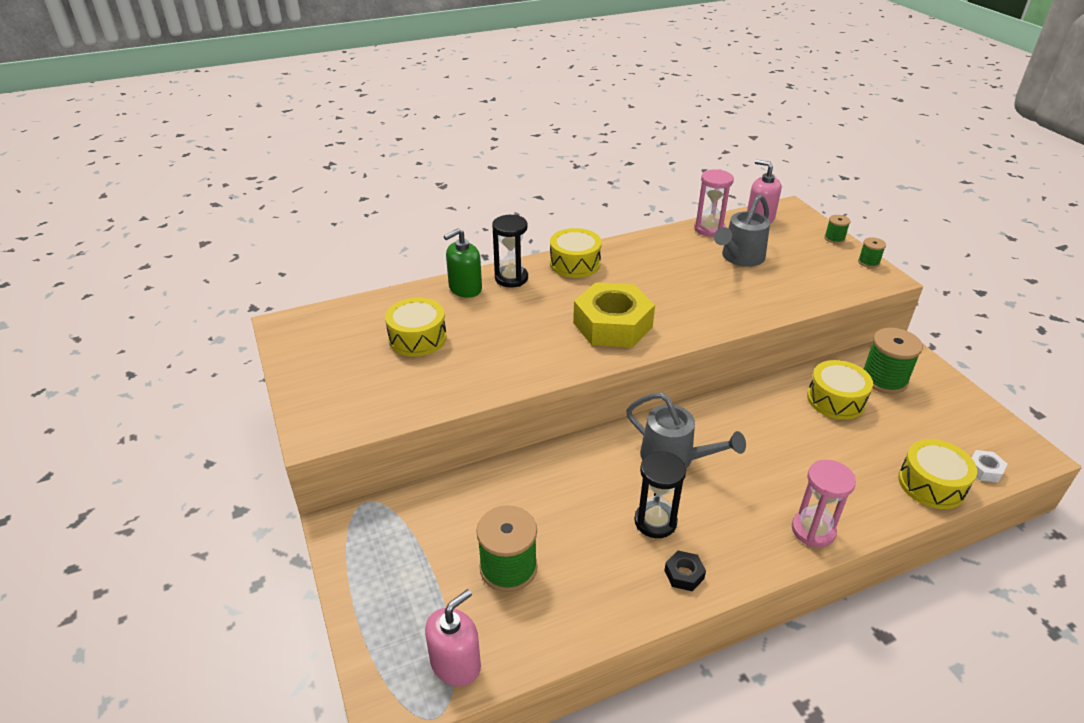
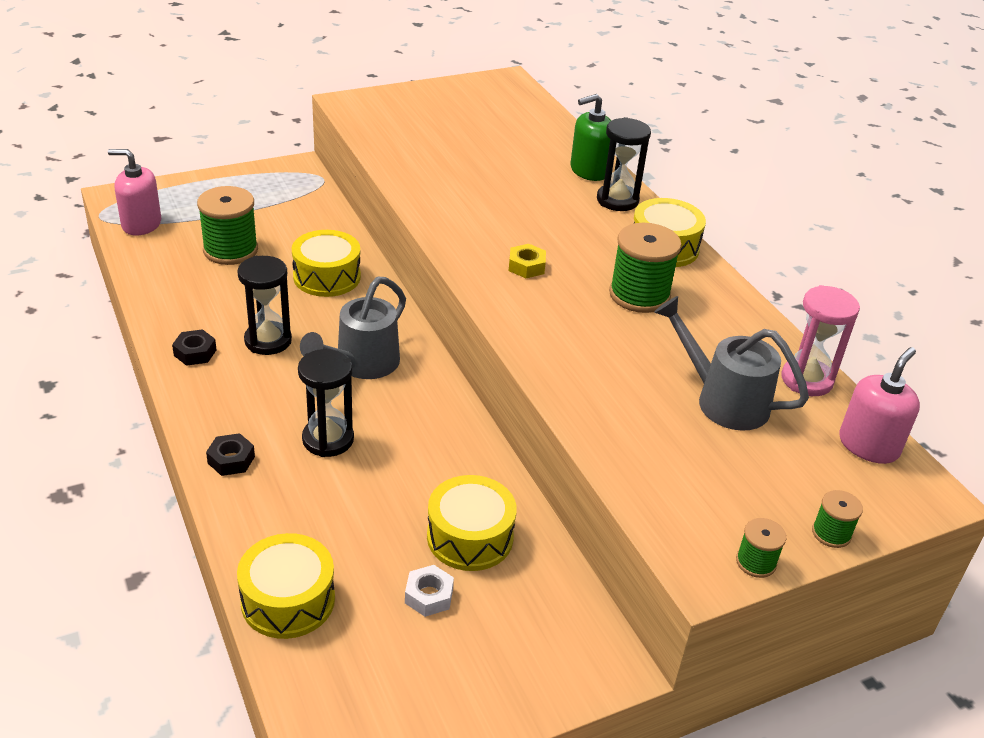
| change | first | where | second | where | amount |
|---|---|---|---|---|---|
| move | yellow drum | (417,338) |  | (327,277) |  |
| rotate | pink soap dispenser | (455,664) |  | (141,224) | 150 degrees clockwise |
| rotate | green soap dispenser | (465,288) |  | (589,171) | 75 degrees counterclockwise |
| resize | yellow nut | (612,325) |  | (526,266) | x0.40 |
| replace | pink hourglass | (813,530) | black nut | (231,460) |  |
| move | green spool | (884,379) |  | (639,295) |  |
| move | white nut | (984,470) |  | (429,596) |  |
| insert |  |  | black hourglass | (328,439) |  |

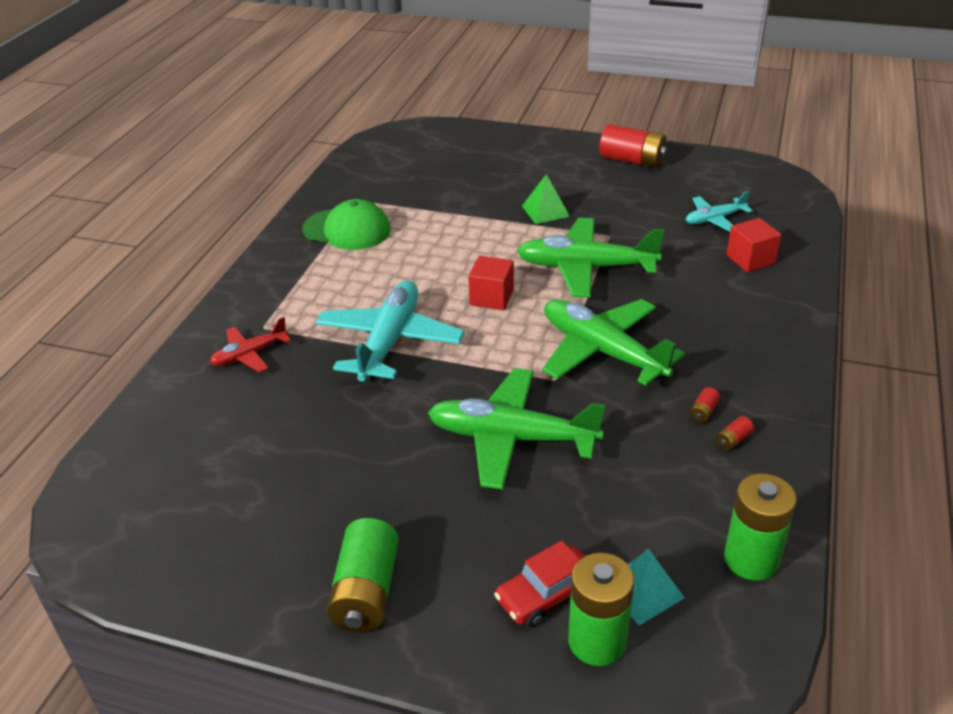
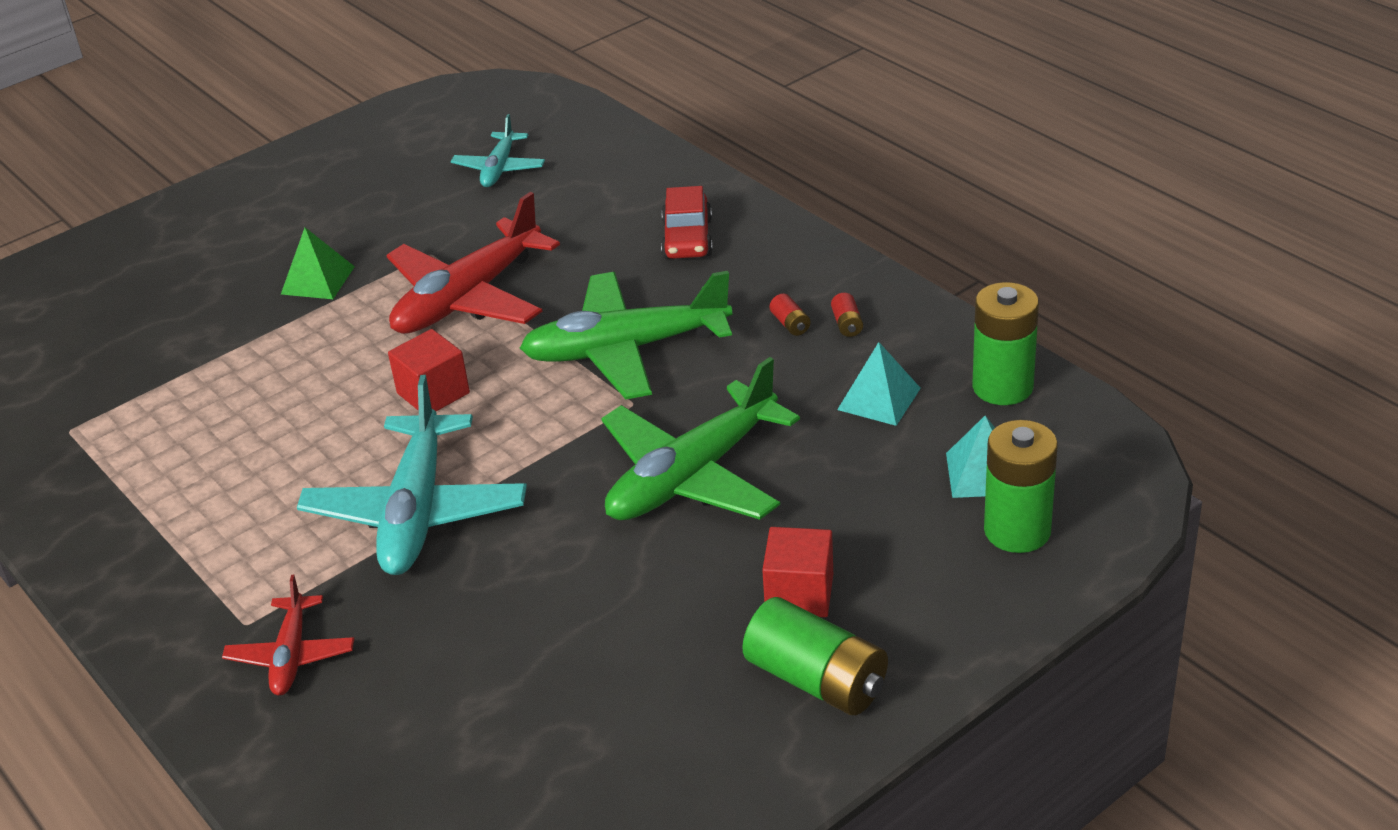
| change | first | where | second | where | amount |
|---|---|---|---|---|---|
| delete | green cap | (347,230) |  |  |  |
| rotate | turquoise plane | (390,341) |  | (416,512) | 135 degrees counterclockwise |
| move | red car | (546,595) |  | (687,239) |  |
| recolor | green plane | (585,268) | red plane | (468,298) |  |
| delete | red battery | (632,160) |  |  |  |
| move | red cube | (750,259) |  | (799,594) |  |
| insert |  |  | turquoise pyramid | (879,399) |  |

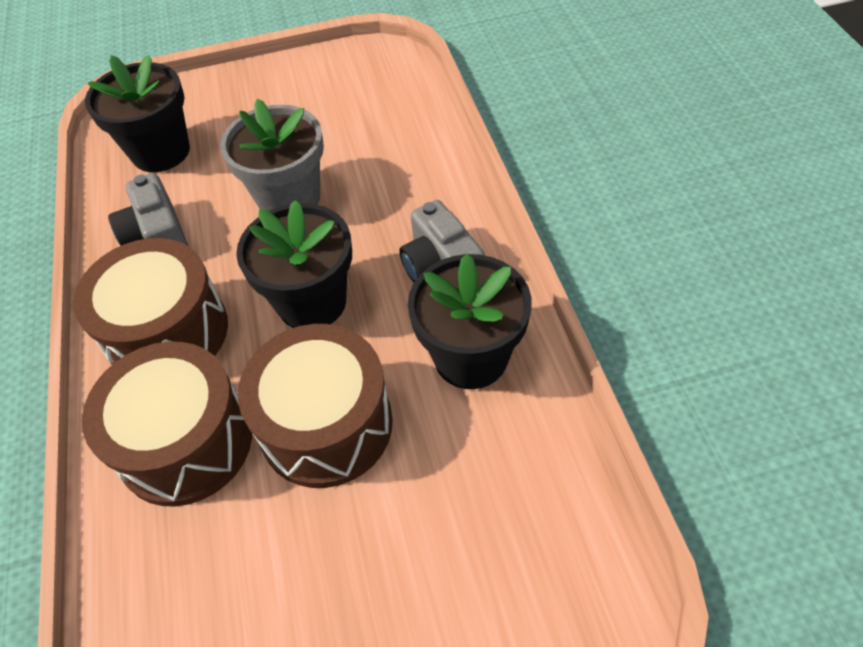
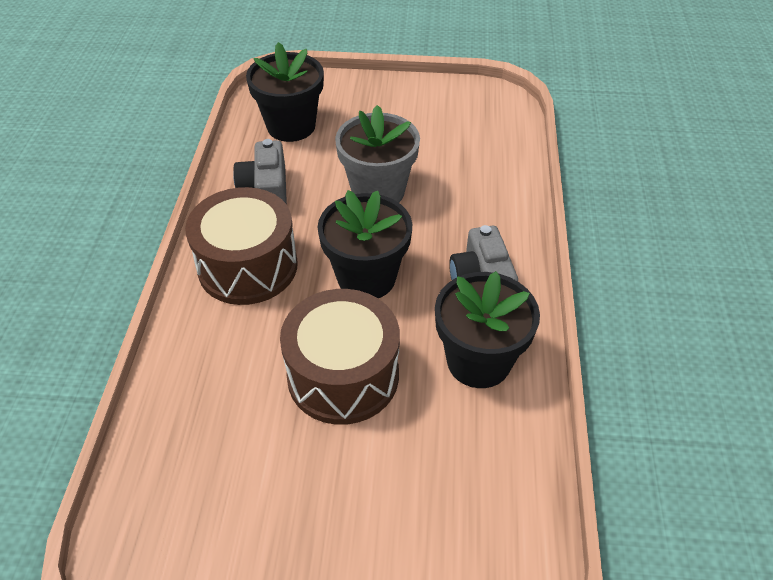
| change | first | where | second | where | amount |
|---|---|---|---|---|---|
| delete | brown drum | (186,442) |  |  |  |

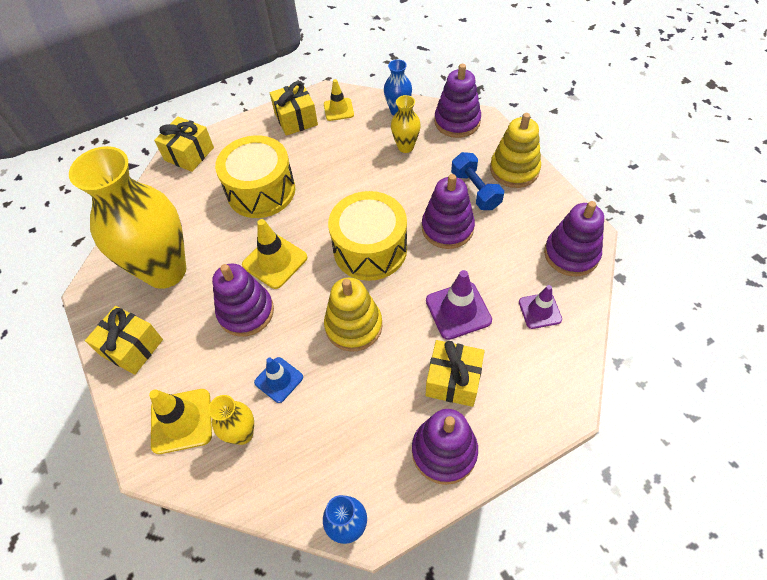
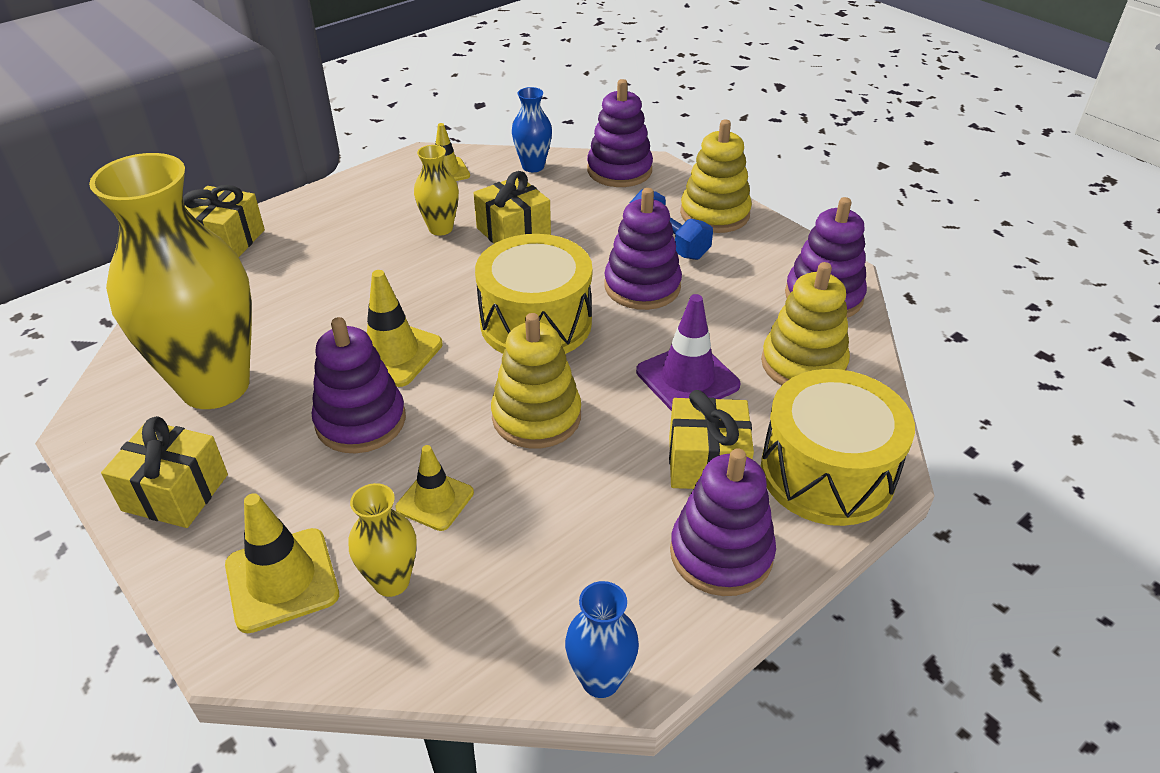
| change | first | where | second | where | amount |
|---|---|---|---|---|---|
| move | yellow drum | (261,191) |  | (827,473) |  |
| recolor | blue traffic cone | (279,380) | yellow traffic cone | (435,500) |  |
| move | yellow gift | (296,119) |  | (513,232) |  |
| move | yellow vase | (405,147) |  | (440,228) |  |
| replace | purple traffic cone | (540,311) | yellow stacking toy | (803,364) |  |

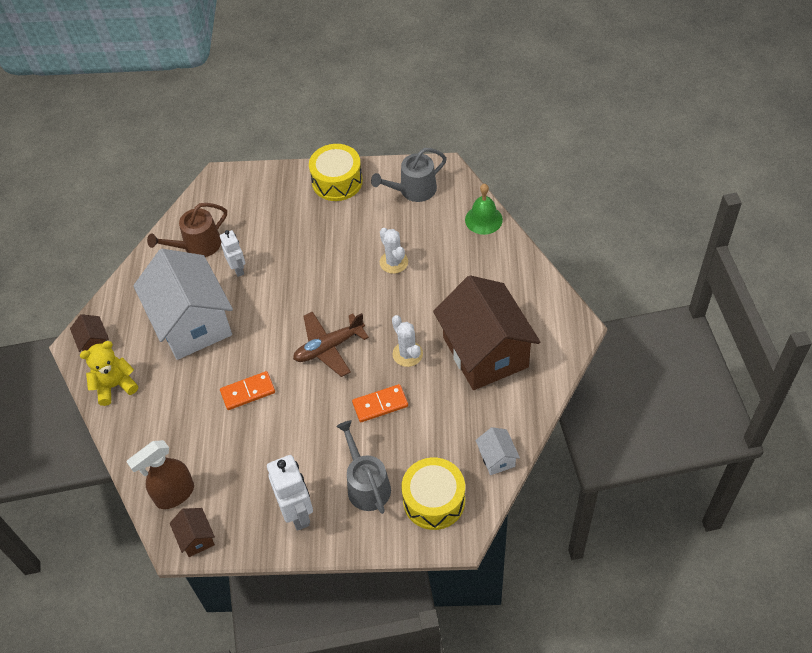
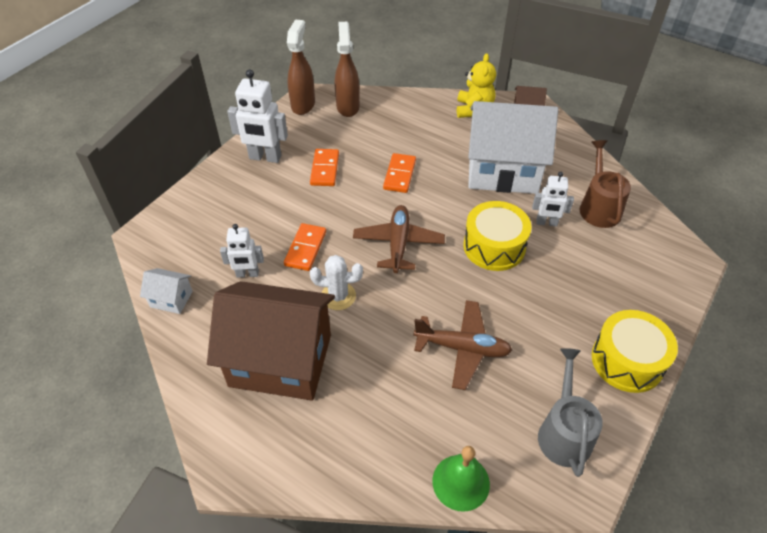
| change | first | where | second | where | amount |
|---|---|---|---|---|---|
| replace | brown house | (196,538) | brown spray bottle | (303,105) |  |
| delete | grey watering can | (366,485) |  |  |  |
| replace | white cactus | (394,262) | brown plane | (462,348) |  |
| move | yellow drum | (434,500) |  | (494,246) |  |
| insert |  |  | white robot | (247,274) |  |
| insert |  |  | orange domino | (325,169) |  |

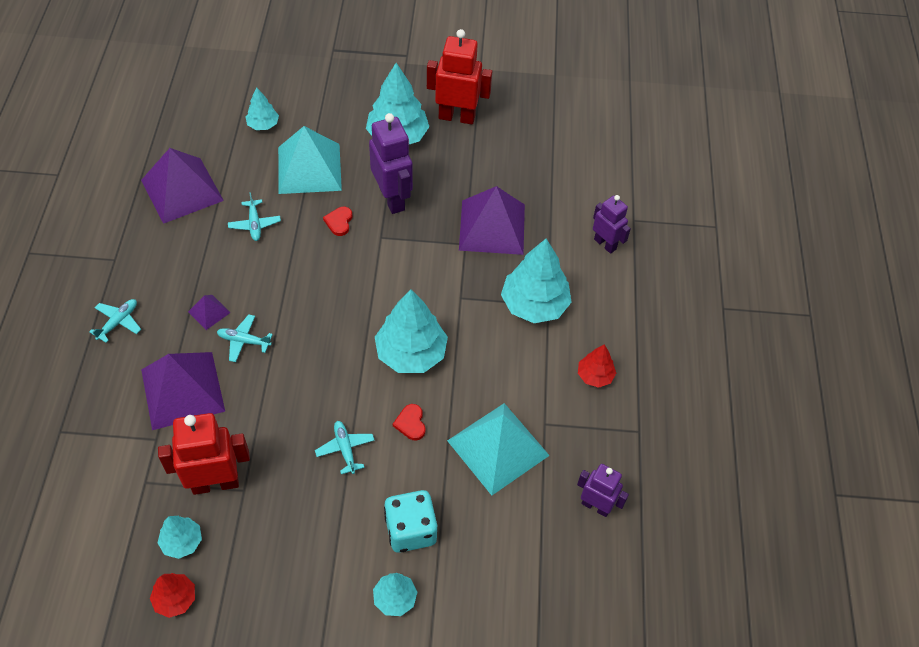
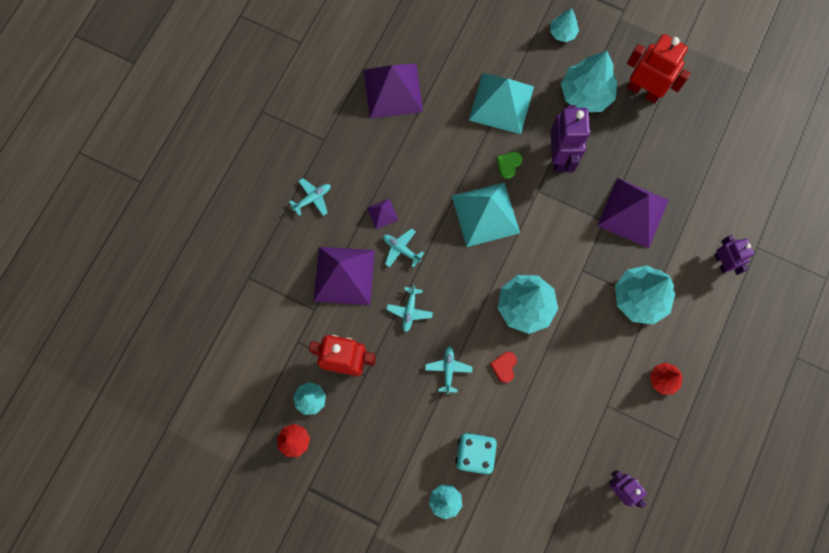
| change | first | where | second | where | amount |
|---|---|---|---|---|---|
| move | turquoise plane | (254,224) |  | (409,311) |  |
| move | turquoise tree | (263,125) |  | (562,33) |  |
| recolor | red heart | (339,222) | green heart | (509,164) |  |
| move | turquoise pyramid | (498,448) |  | (485,214) |  |

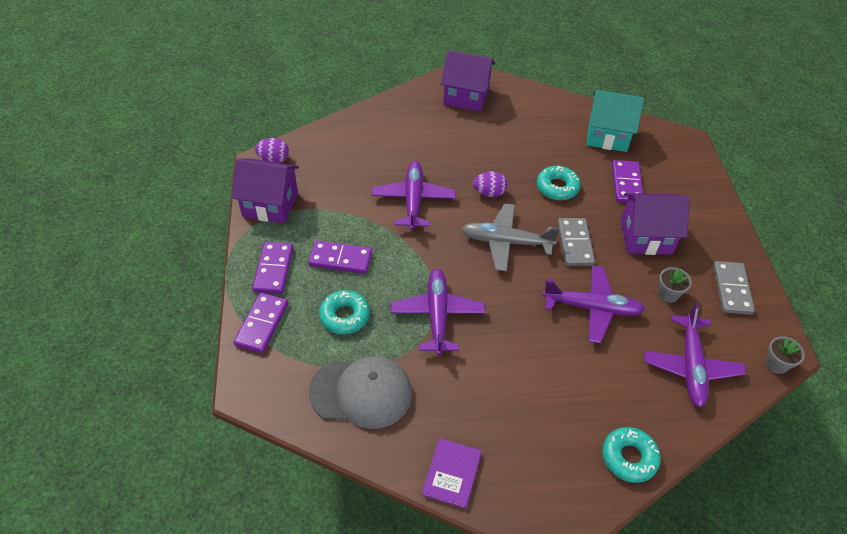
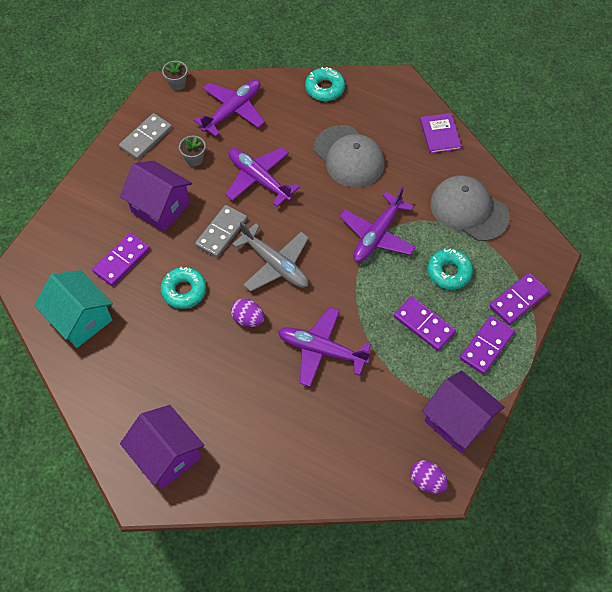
| change | first | where | second | where | amount |
|---|---|---|---|---|---|
| rotate | purple plane | (413,200) |  | (321,350) | 75 degrees clockwise |
| rotate | purple book | (452,474) |  | (440,134) | 60 degrees counterclockwise |
| insert |  |  | grey cap | (349,156) |  |

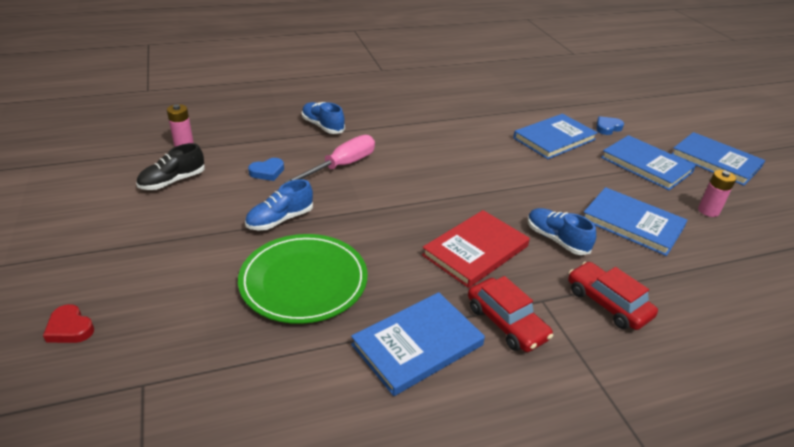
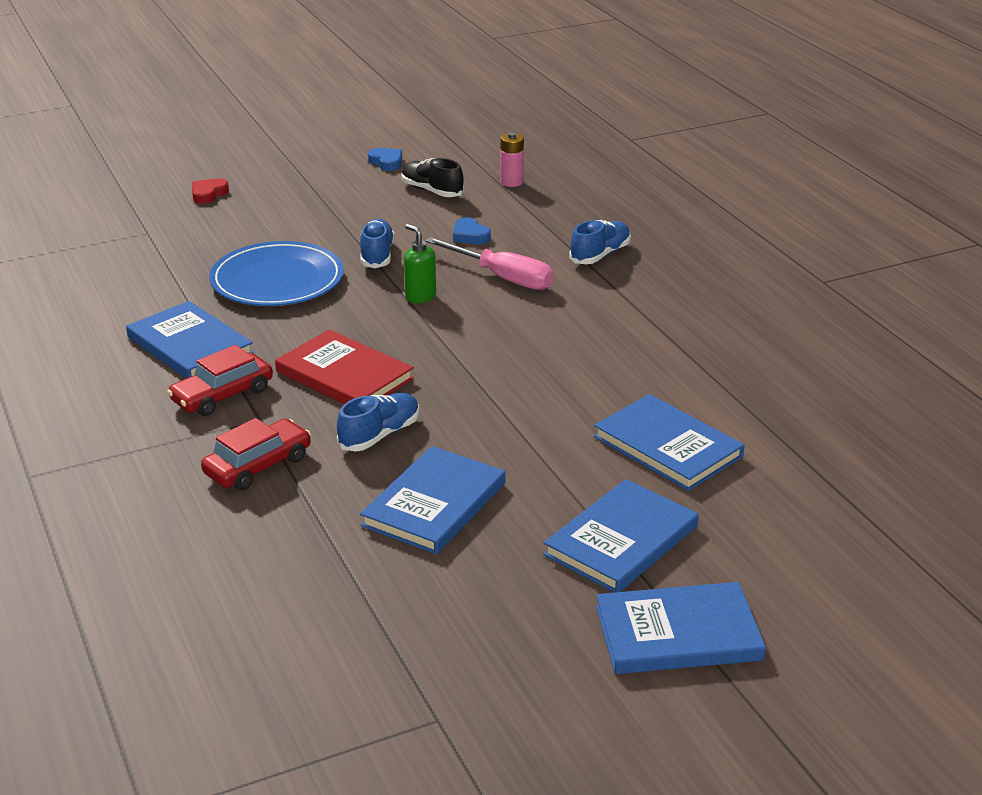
| change | first | where | second | where | amount |
|---|---|---|---|---|---|
| recolor | green plate | (304,281) | blue plate | (277,280) |  |
| rotate | blue shoe | (280,220) |  | (377,255) | 45 degrees clockwise |
| move | blue heart | (607,128) |  | (386,162) |  |
| rotate | blue book | (715,161) |  | (678,634) | 45 degrees clockwise |
| delete | pink battery | (708,211) |  |  |  |
| insert |  |  | green soap dispenser | (420,297) |  |

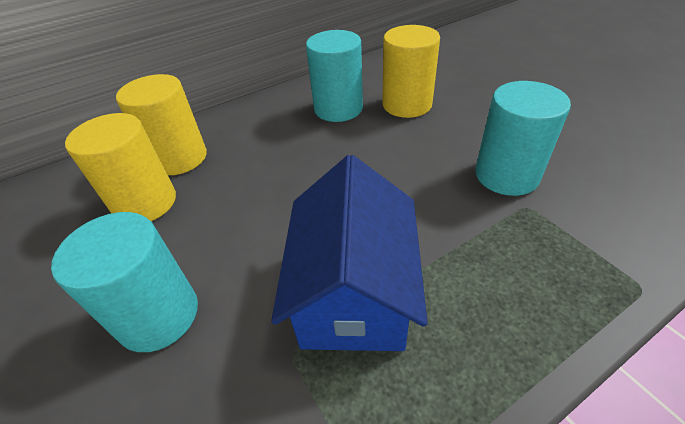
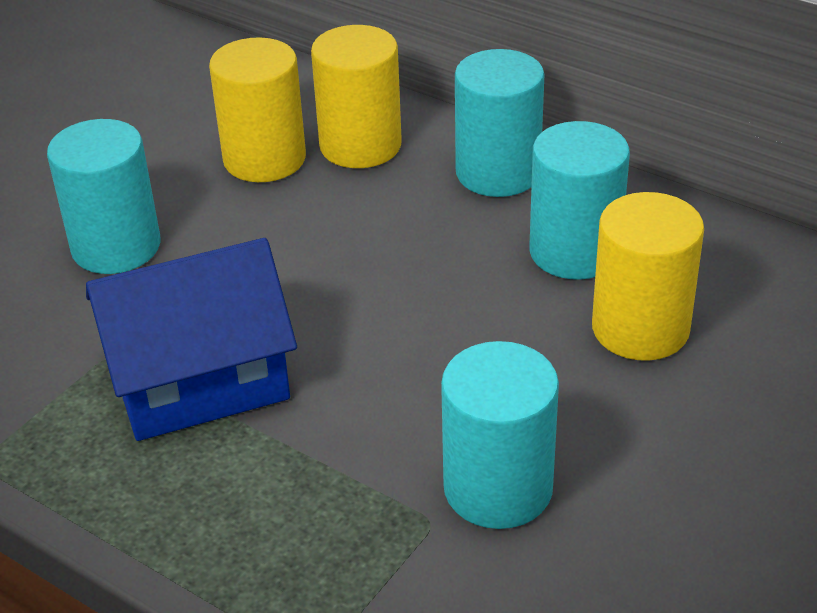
| change | first | where | second | where | amount |
|---|---|---|---|---|---|
| insert |  |  | turquoise cylinder | (498,173) |  |

